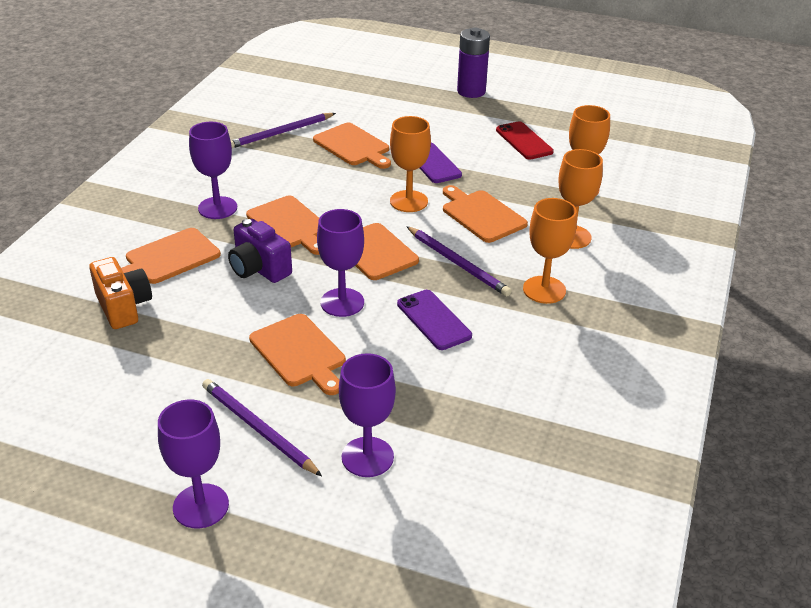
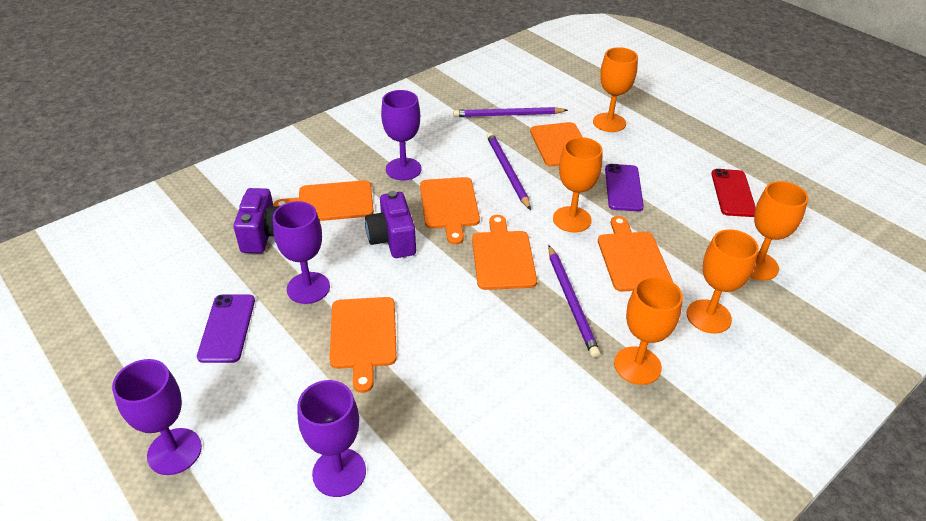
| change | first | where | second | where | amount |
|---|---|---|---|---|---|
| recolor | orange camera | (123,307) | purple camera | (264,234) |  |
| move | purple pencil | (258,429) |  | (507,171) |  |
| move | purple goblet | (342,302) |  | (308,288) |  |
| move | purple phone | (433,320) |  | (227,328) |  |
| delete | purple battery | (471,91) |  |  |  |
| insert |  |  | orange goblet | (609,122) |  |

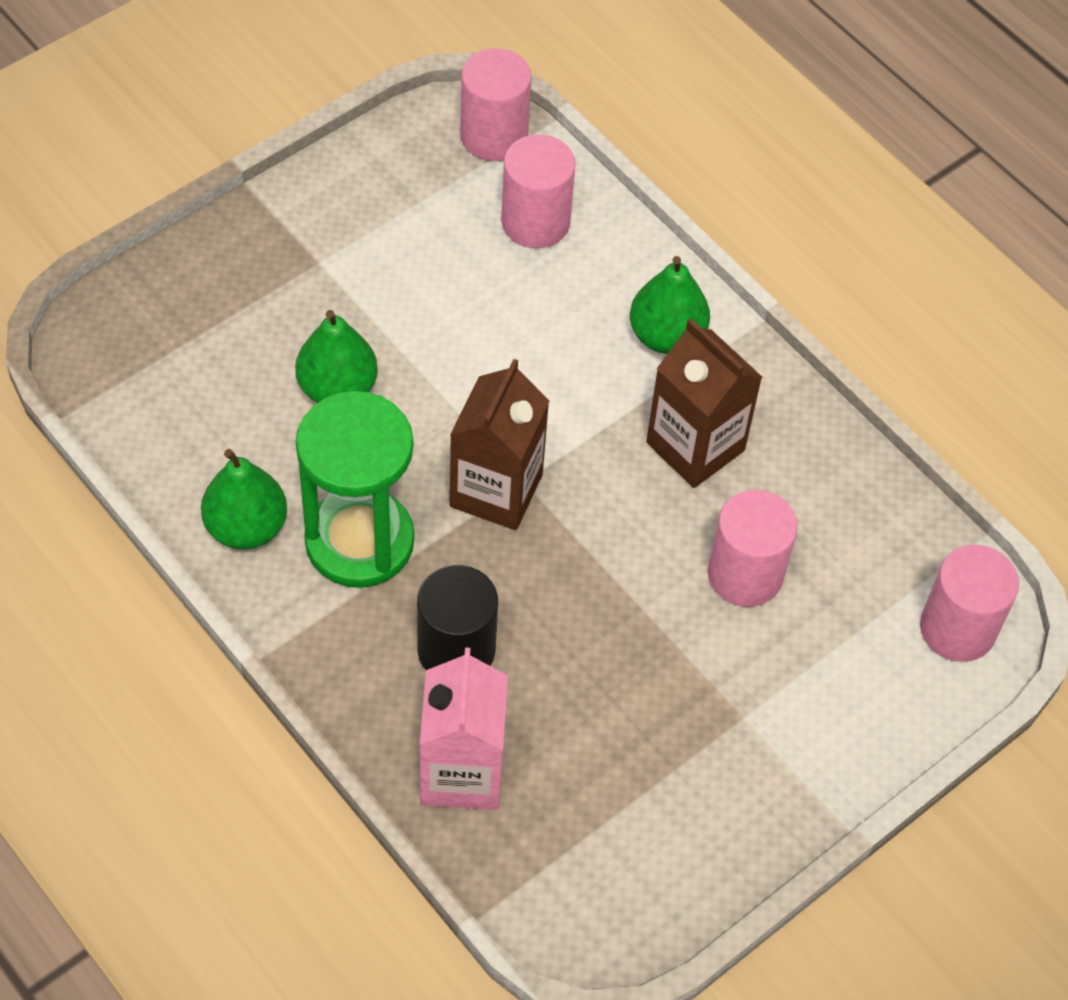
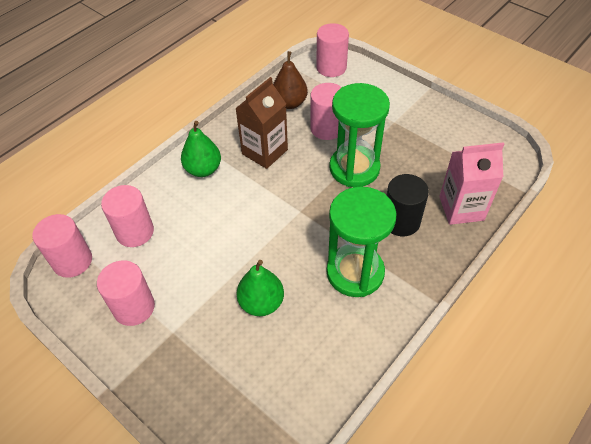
| change | first | where | second | where | amount |
|---|---|---|---|---|---|
| delete | green pear | (246,527) |  |  |  |
| delete | brown carton | (496,490) |  |  |  |
| insert |  |  | pink cylinder | (134,307) |  |
| insert |  |  | brown pear | (290,103) |  |
| insert |  |  | green hourglass | (354,168) |  |

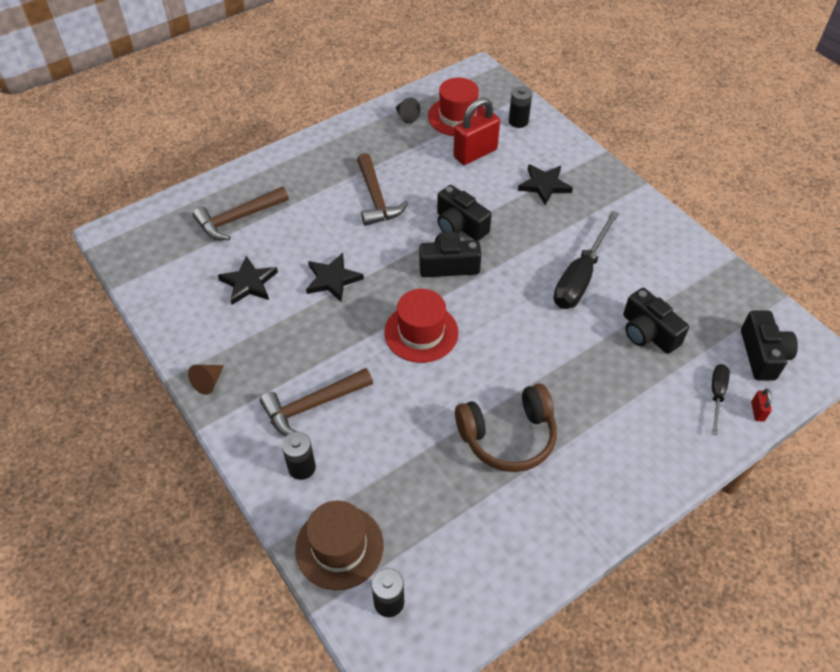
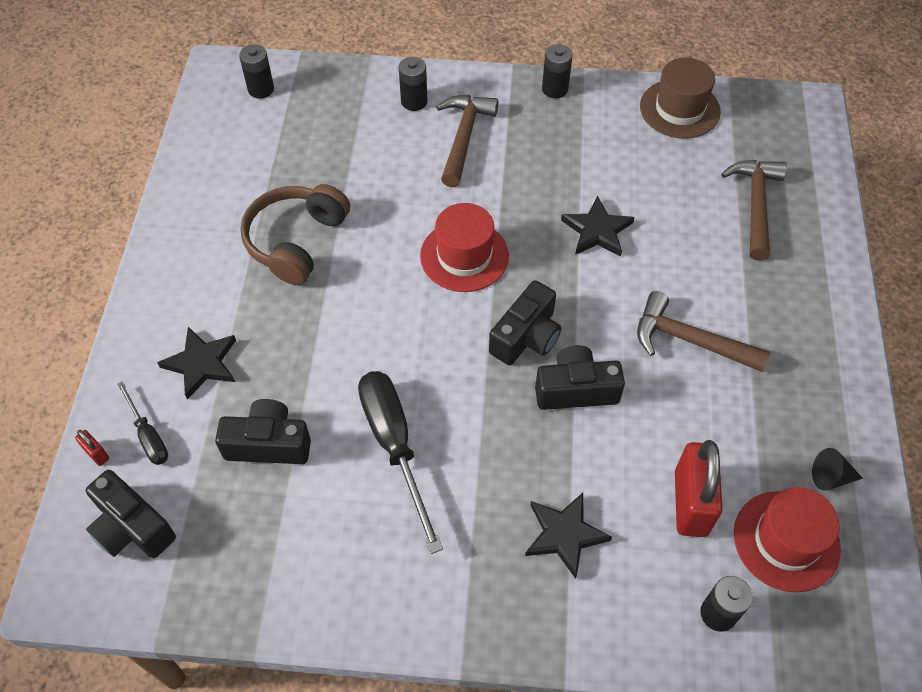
| change | first | where | second | where | amount |
|---|---|---|---|---|---|
| replace | brown cone | (208,382) | black battery | (555,89) |  |
| move | black star | (249,283) |  | (201,364) |  |
| move | brown hat | (339,547) |  | (679,109) |  |

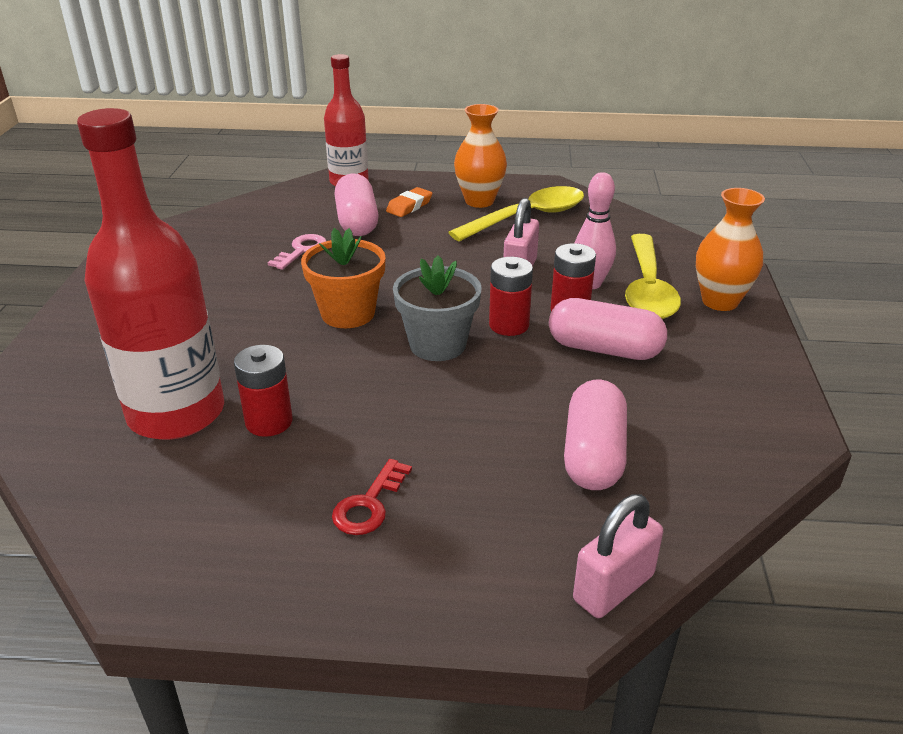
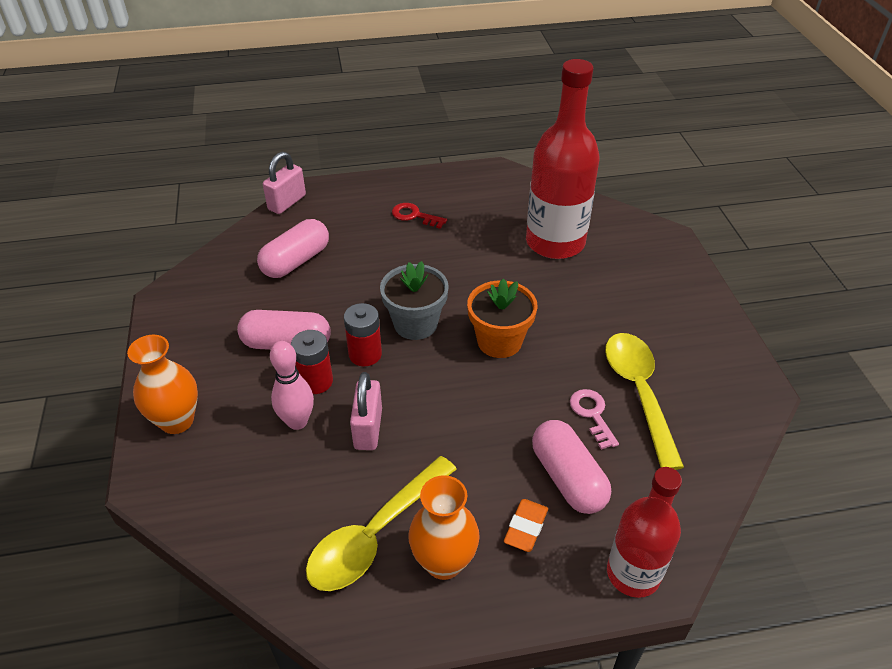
| change | first | where | second | where | amount |
|---|---|---|---|---|---|
| delete | red battery | (269,422) |  |  |  |
| rotate | pink key | (301,250) |  | (592,414) | 150 degrees clockwise |
| rotate | red key | (369,504) |  | (414,216) | 75 degrees counterclockwise |
| rotate | pink capsule | (593,454) |  | (296,261) | 45 degrees clockwise |
| move | yellow spoon | (647,289) |  | (638,393) |  |

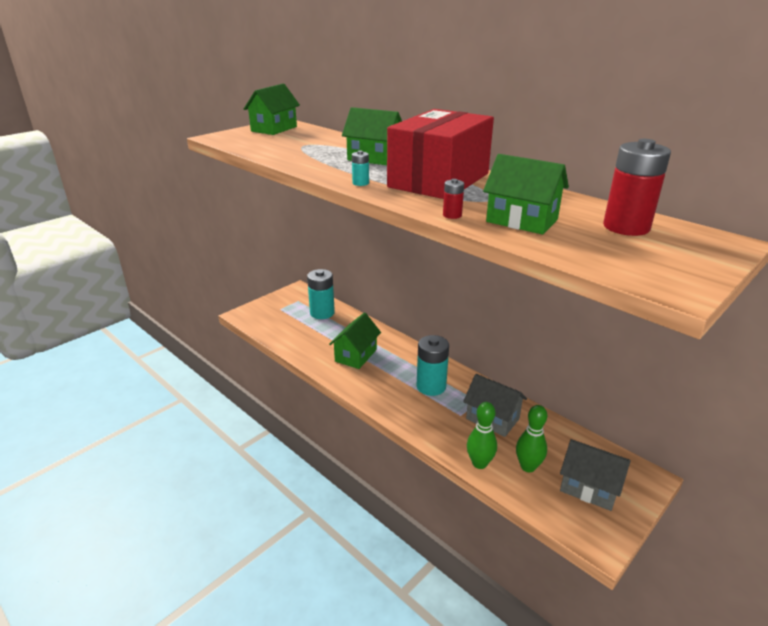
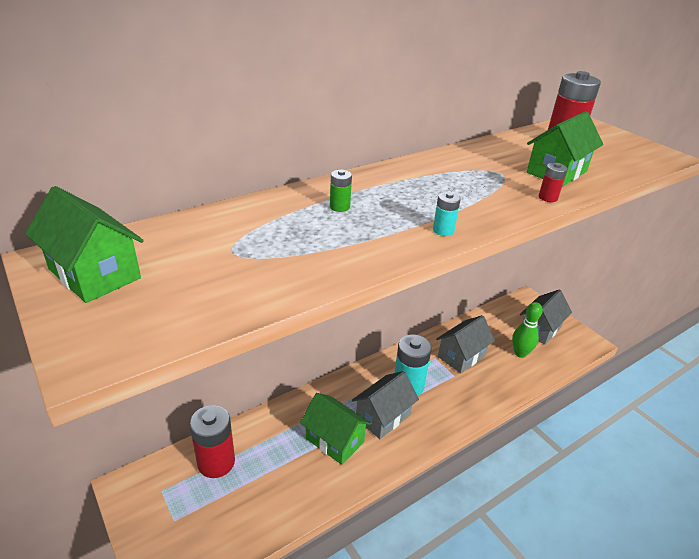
| change | first | where | second | where | amount |
|---|---|---|---|---|---|
| recolor | turquoise battery | (322,313) | red battery | (216,462) |  |
| replace | green house | (374,158) | green battery | (339,207) |  |
| delete | red box | (439,180) |  |  |  |
| delete | green bowling pin | (479,463) |  |  |  |
| insert |  |  | grey house | (383,417) |  |

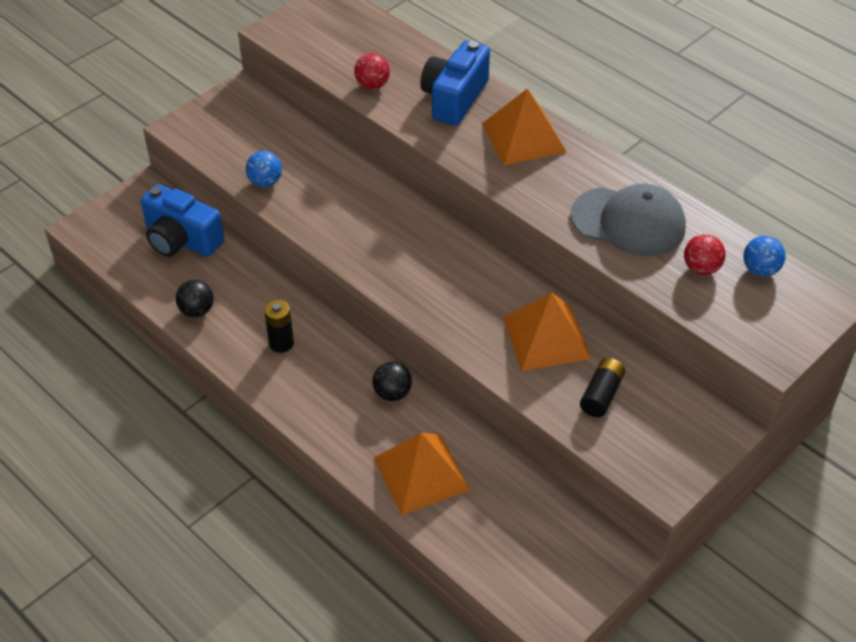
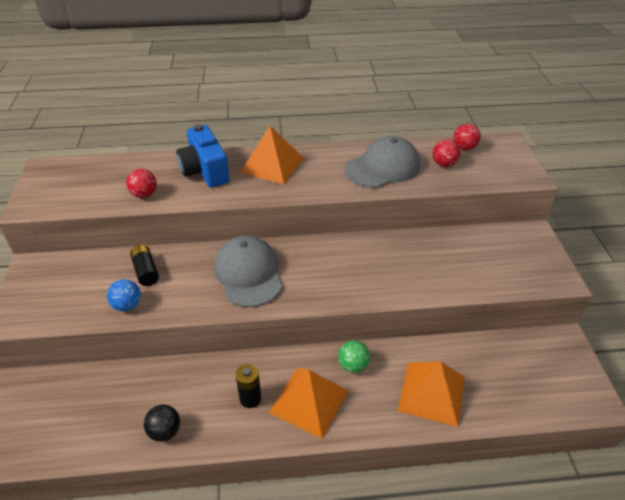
| change | first | where | second | where | amount |
|---|---|---|---|---|---|
| delete | blue camera | (181,240) |  |  |  |
| recolor | black ball | (392,393) | green ball | (353,365) |  |
| move | orange pyramid | (546,337) |  | (309,401) |  |
| move | black battery | (601,395) |  | (146,271) |  |
| recolor | blue ball | (760,270) | red ball | (464,148) |  |
| insert |  |  | grey cap | (248,273) |  |

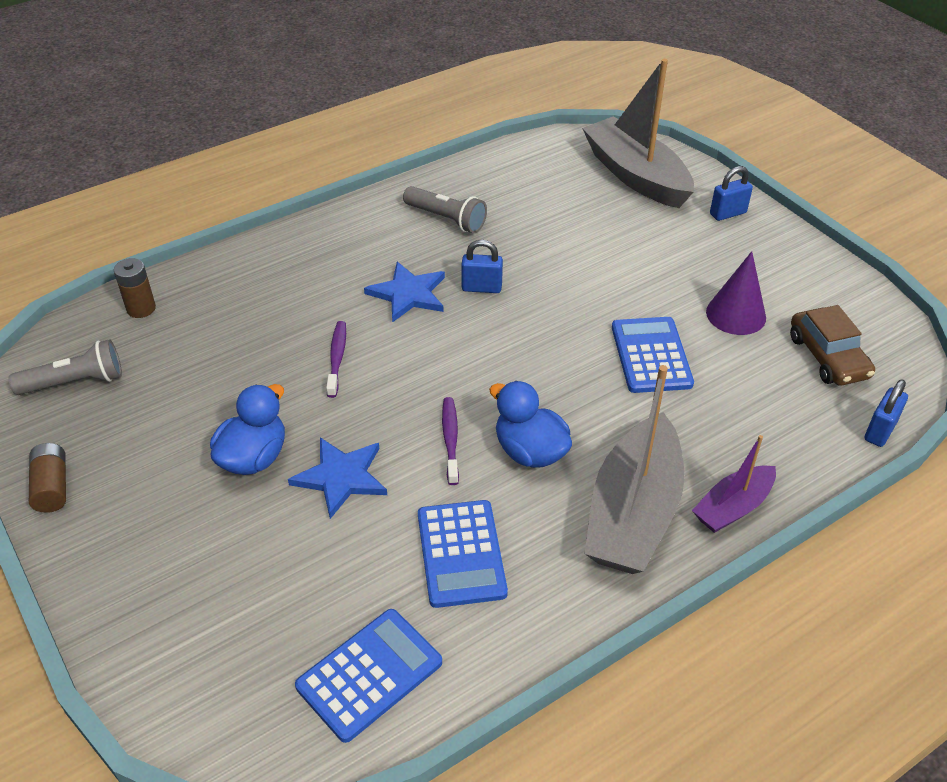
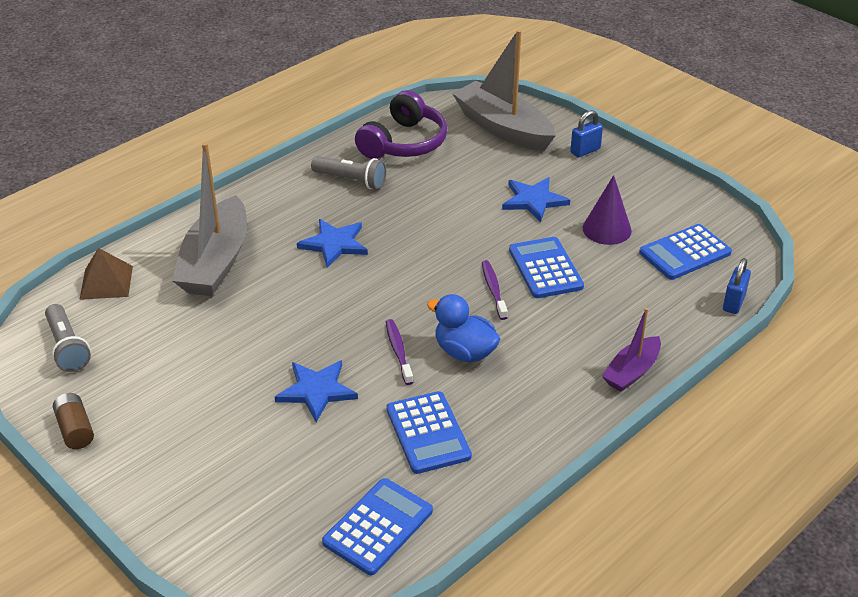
| change | first | where | second | where | amount |
|---|---|---|---|---|---|
| rotate | grey flashlight | (75,382) |  | (67,347) | 90 degrees clockwise |
| replace | brown battery | (141,308) | brown pyramid | (106,282) |  |
| delete | blue duck | (253,457) |  |  |  |
| move | purple toothbrush | (337,358) |  | (493,289) |  |
| delete | blue padlock | (481,288) |  |  |  |
| move | grey boat | (633,513) |  | (216,262) |  |
| replace | brown car | (828,357) | blue calculator | (685,253) |  |
| insert |  |  | purple headphones | (404,143) |  |
| insert |  |  | blue star | (533,200) |  |

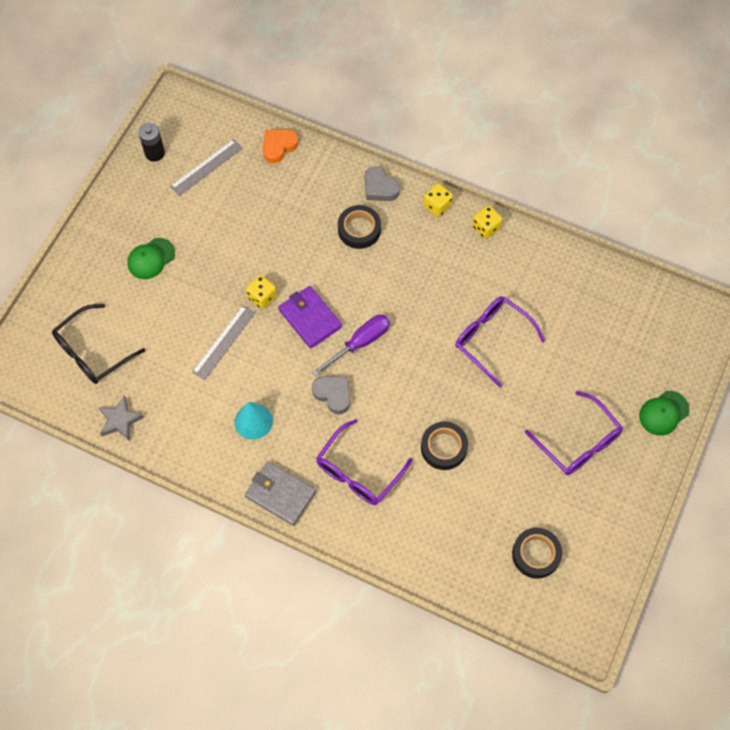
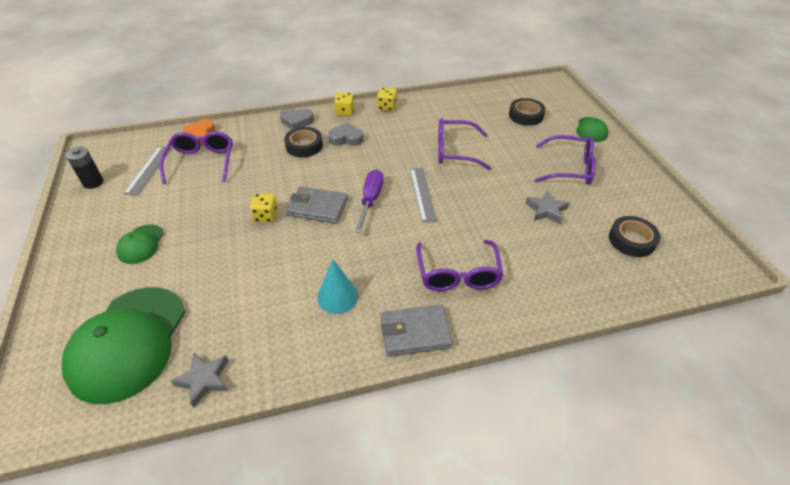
| change | first | where | second | where | amount |
|---|---|---|---|---|---|
| replace | black glasses | (92,352) | green cap | (128,343) |  |
| move | grey ruler | (224,342) |  | (422,194) |  |
| recolor | purple wallet | (310,318) | grey wallet | (318,207) |  |
| move | grey heart | (333,395) |  | (346,138) |  |
| move | black tape | (443,447) |  | (526,115) |  |
| insert |  |  | purple glasses | (202,162) |  |
| insert |  |  | grey star | (546,210) |  |

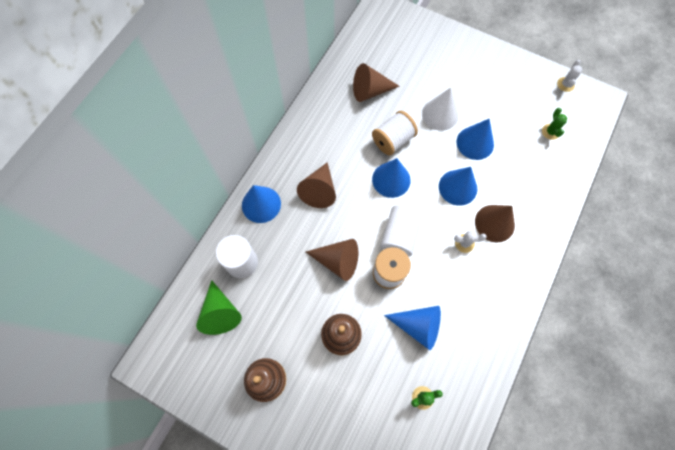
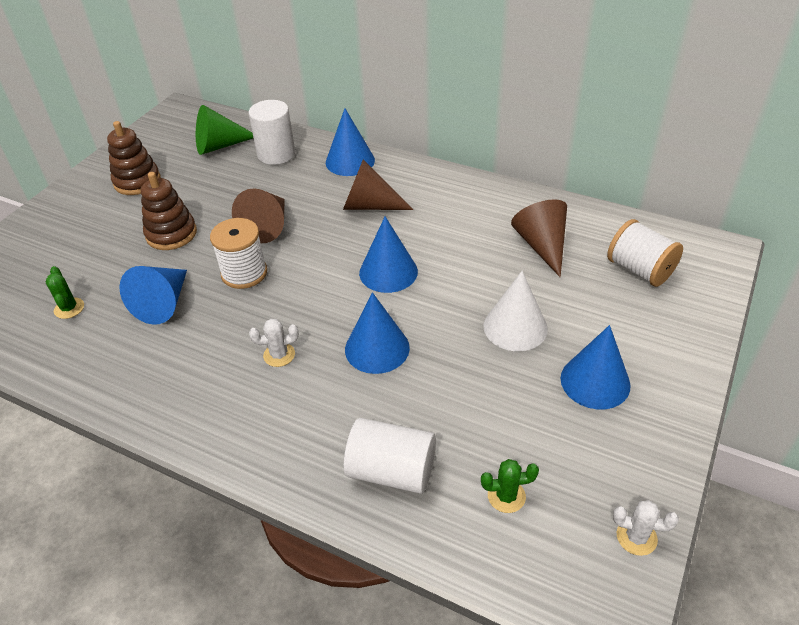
| change | first | where | second | where | amount |
|---|---|---|---|---|---|
| move | white spool | (392,140) |  | (639,270) |  |
| move | white cylinder | (399,236) |  | (391,471) |  |
| rotate | white cactus | (464,243) |  | (279,355) | 75 degrees clockwise |
| move | blue cone | (475,143) |  | (595,381) |  |
| delete | brown cone | (494,223) |  |  |  |

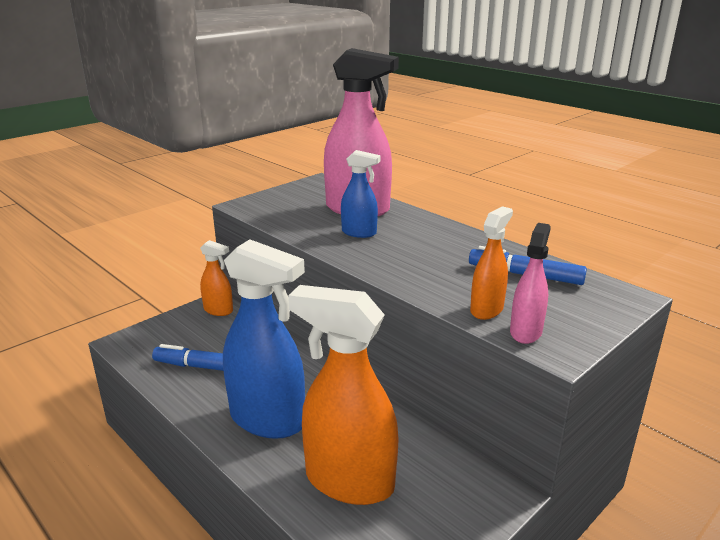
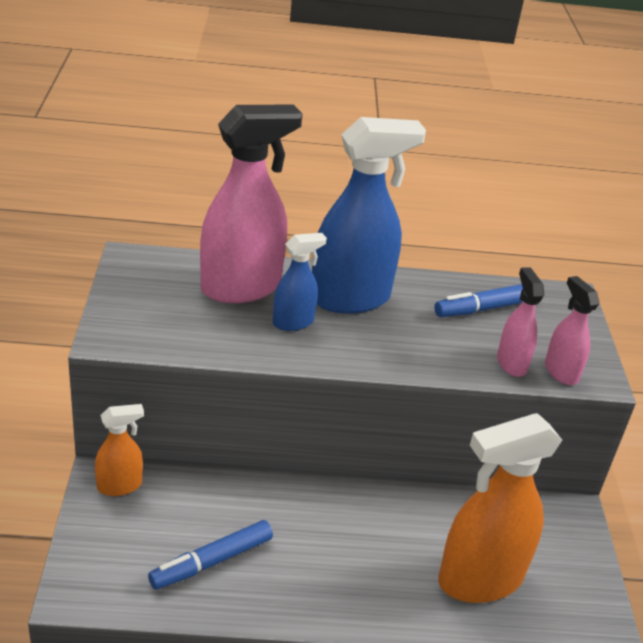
| change | first | where | second | where | amount |
|---|---|---|---|---|---|
| move | blue spray bottle | (268,420) |  | (351,298) |  |
| recolor | orange spray bottle | (487,309) | pink spray bottle | (511,363) |  |

